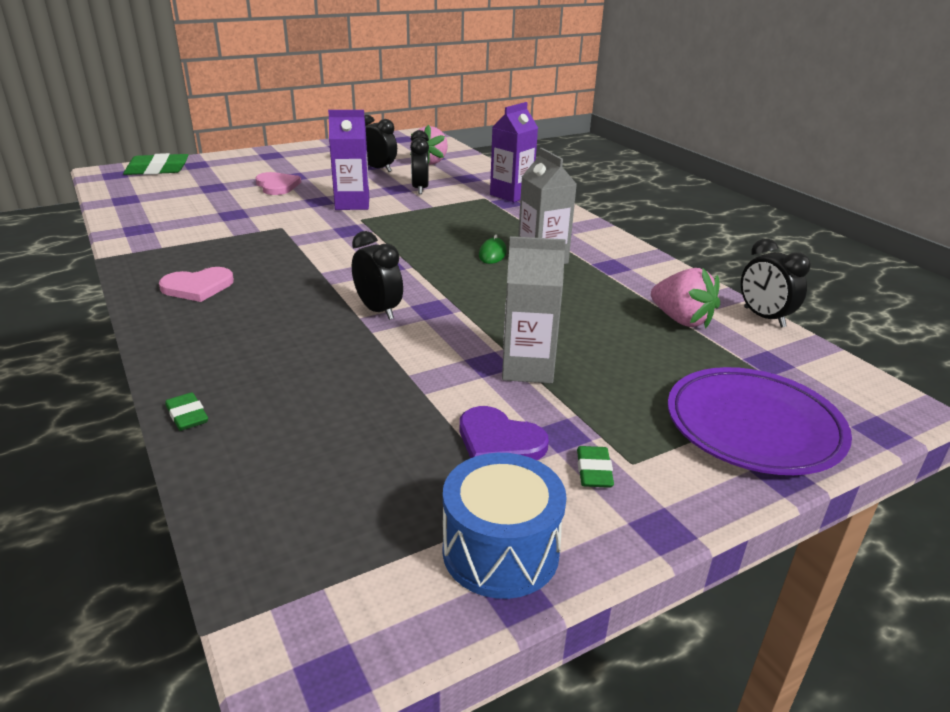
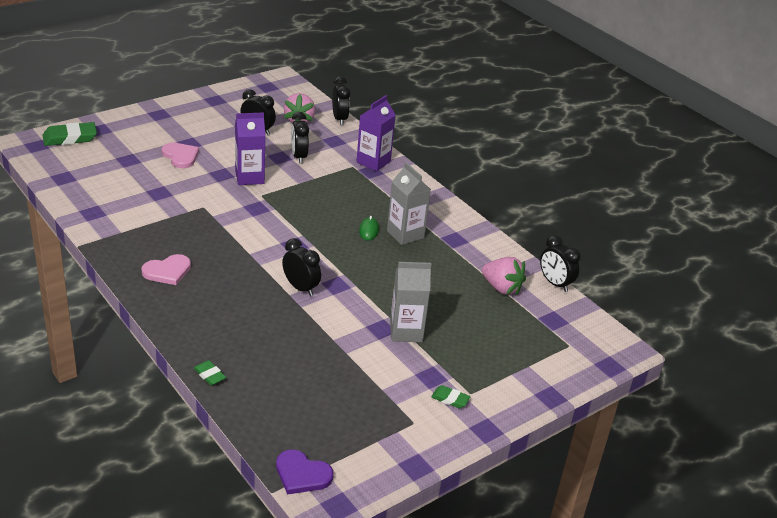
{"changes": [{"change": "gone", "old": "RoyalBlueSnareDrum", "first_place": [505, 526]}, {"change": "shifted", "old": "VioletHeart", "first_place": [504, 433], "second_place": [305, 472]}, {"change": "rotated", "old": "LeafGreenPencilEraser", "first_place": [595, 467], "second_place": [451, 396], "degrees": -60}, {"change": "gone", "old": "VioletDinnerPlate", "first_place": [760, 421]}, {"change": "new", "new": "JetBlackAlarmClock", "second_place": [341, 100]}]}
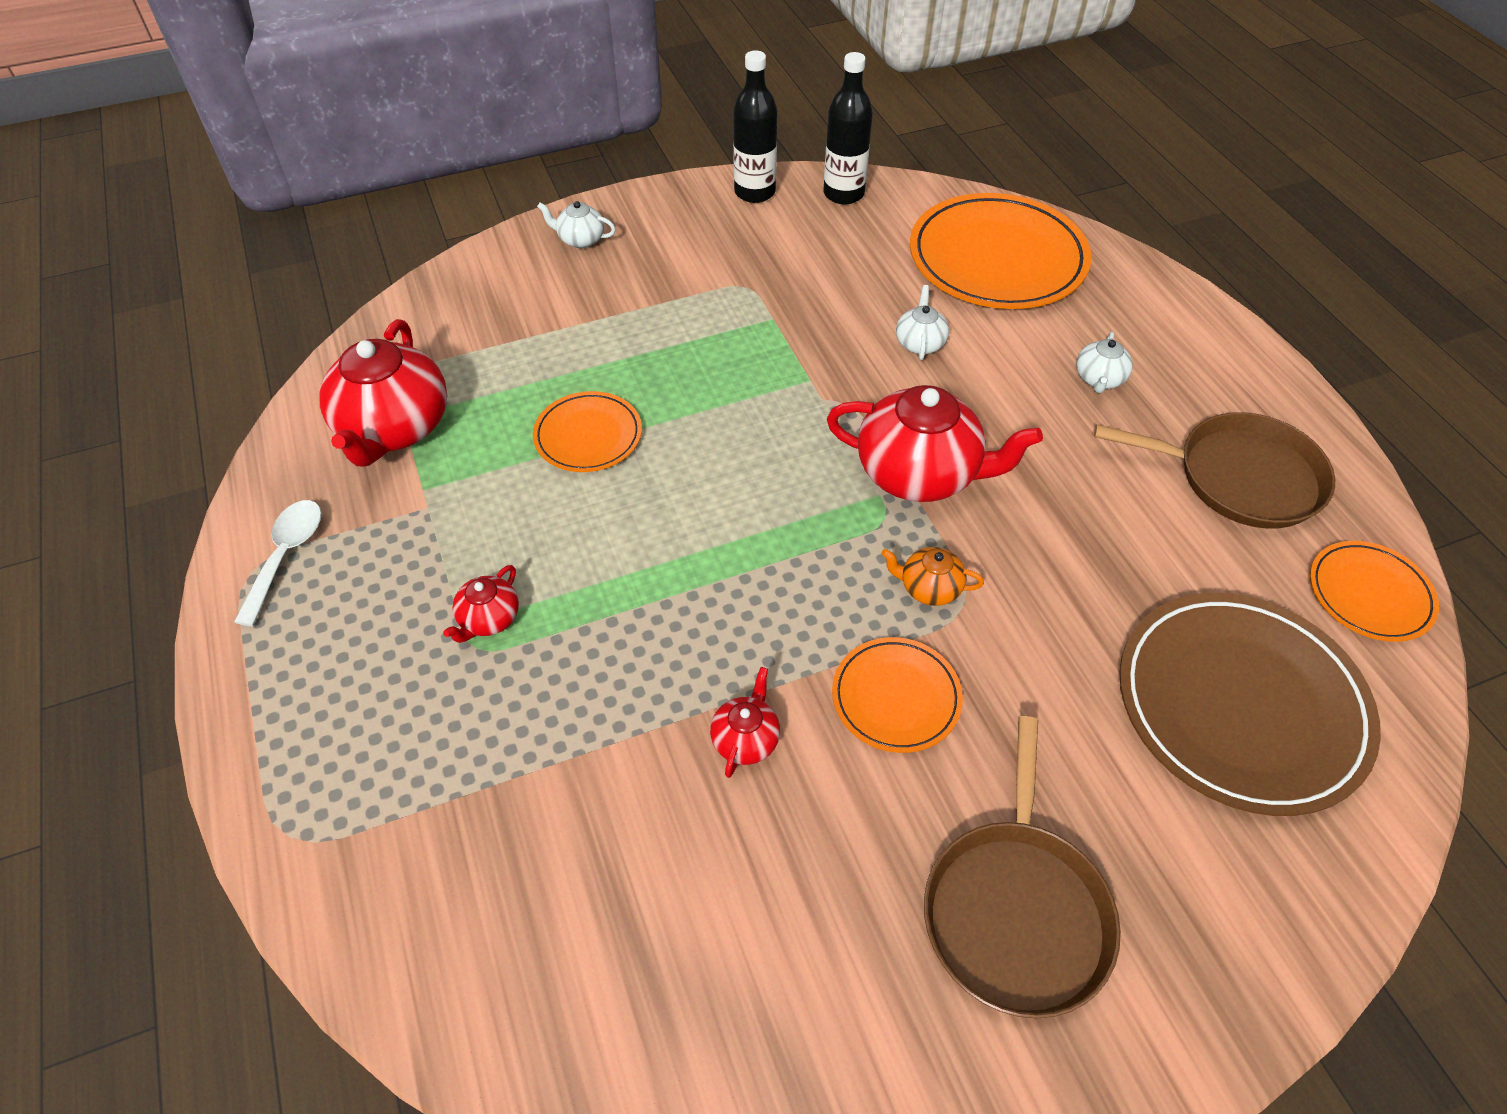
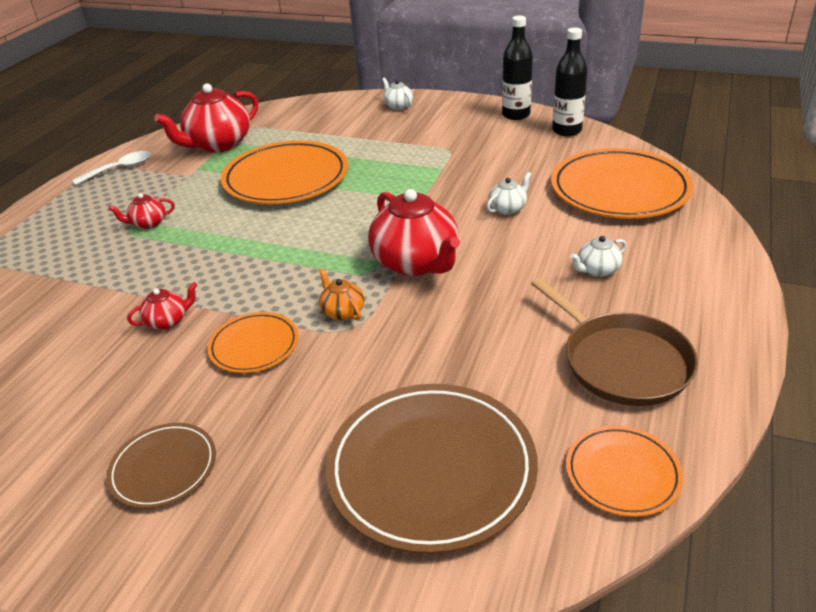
{"changes": [{"change": "scaled", "old": "OrangeColouredDinnerPlate", "first_place": [587, 431], "second_place": [284, 172], "factor": 1.9}, {"change": "swapped", "old": "BrownFryingPan", "new": "BrownDinnerPlate", "first_place": [1022, 867], "second_place": [161, 466]}]}
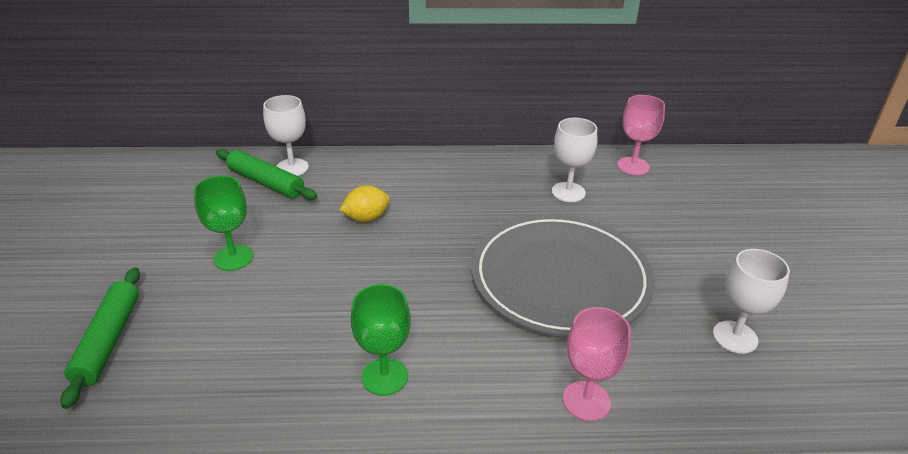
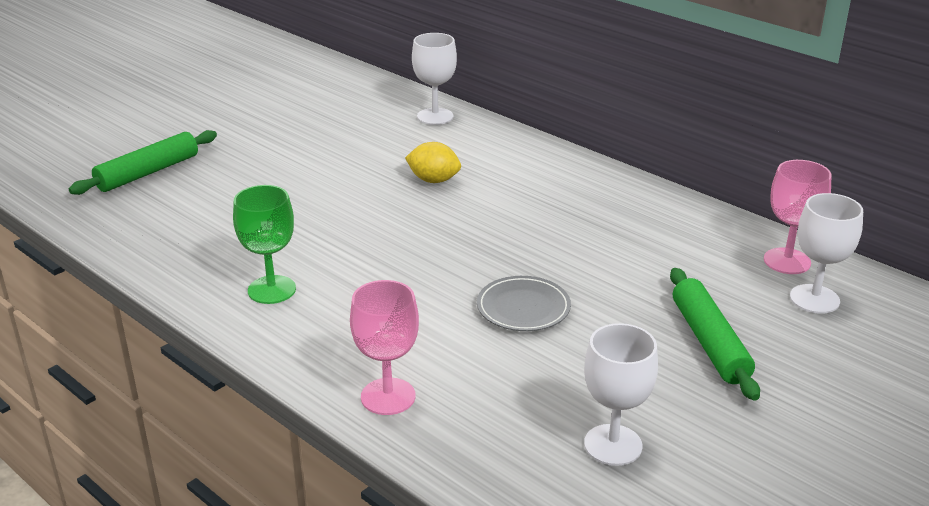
{"changes": [{"change": "gone", "old": "LeafGreenGoblet", "first_place": [223, 223]}, {"change": "shifted", "old": "LeafGreenRollingPin", "first_place": [266, 174], "second_place": [715, 334]}, {"change": "scaled", "old": "GrayDinnerPlate", "first_place": [563, 275], "second_place": [524, 303], "factor": 0.42}, {"change": "shifted", "old": "WhiteGoblet", "first_place": [574, 160], "second_place": [826, 253]}]}
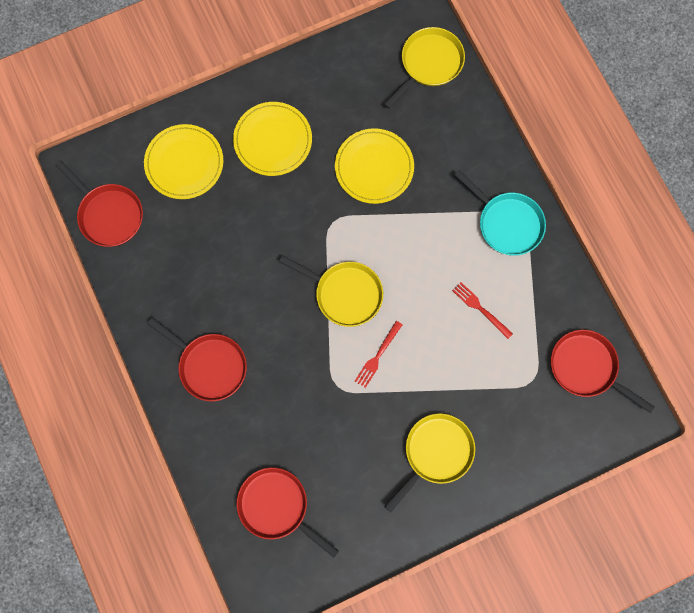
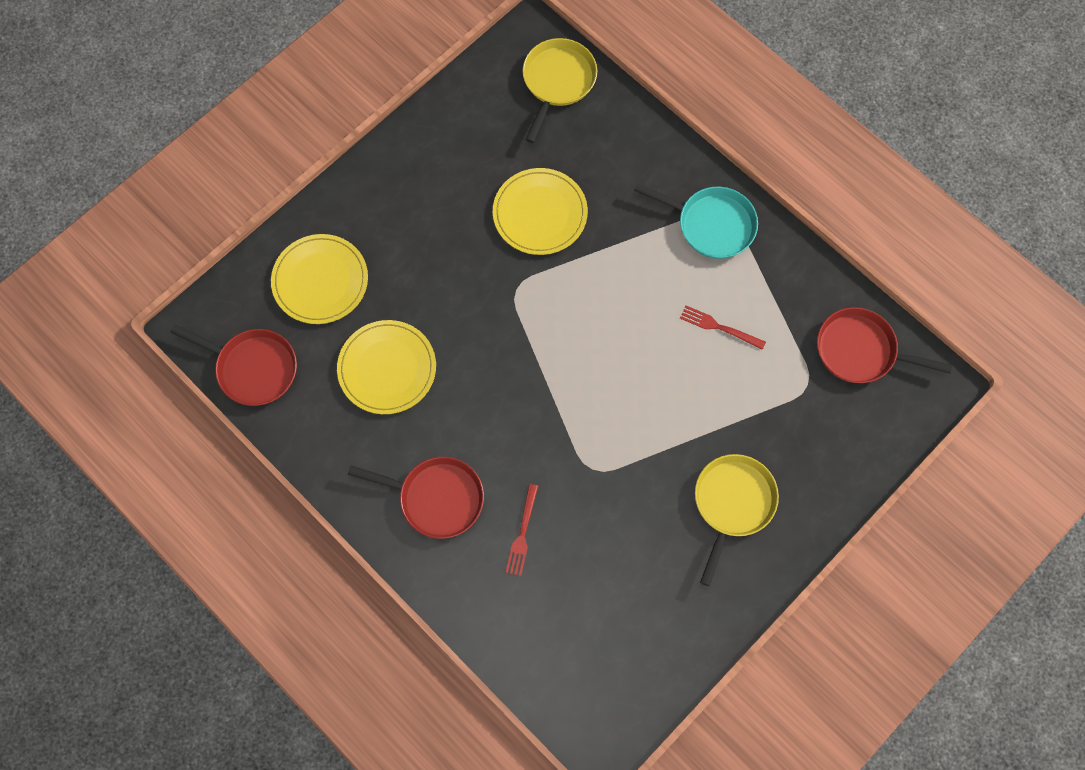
{"changes": [{"change": "shifted", "old": "BrightYellowDinnerPlate", "first_place": [272, 139], "second_place": [386, 367]}, {"change": "gone", "old": "RedFryingPan", "first_place": [287, 513]}, {"change": "gone", "old": "BrightYellowFryingPan", "first_place": [331, 291]}, {"change": "shifted", "old": "RedFork", "first_place": [378, 354], "second_place": [521, 530]}]}
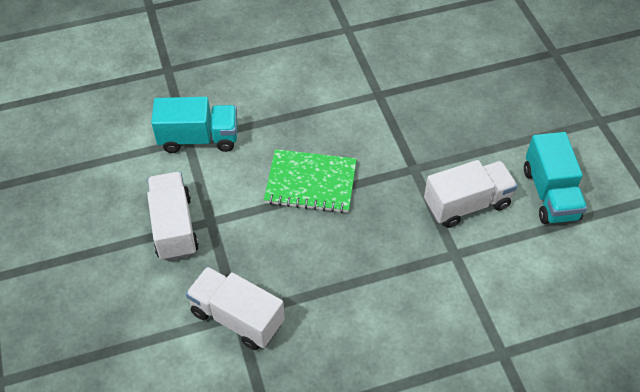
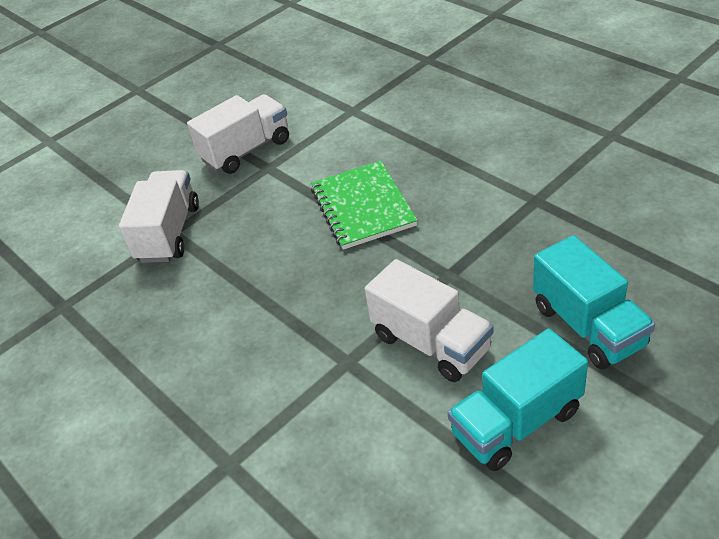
{"changes": [{"change": "shifted", "old": "TurquoiseTruck", "first_place": [194, 125], "second_place": [594, 302]}]}
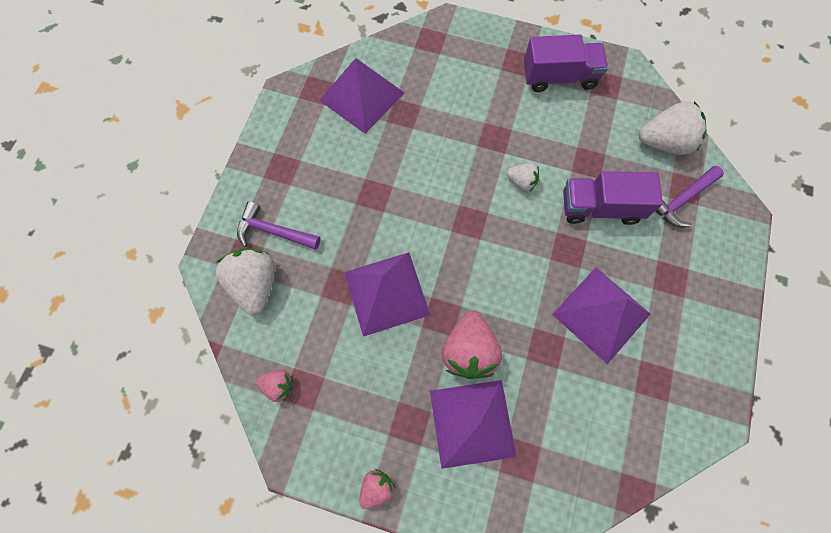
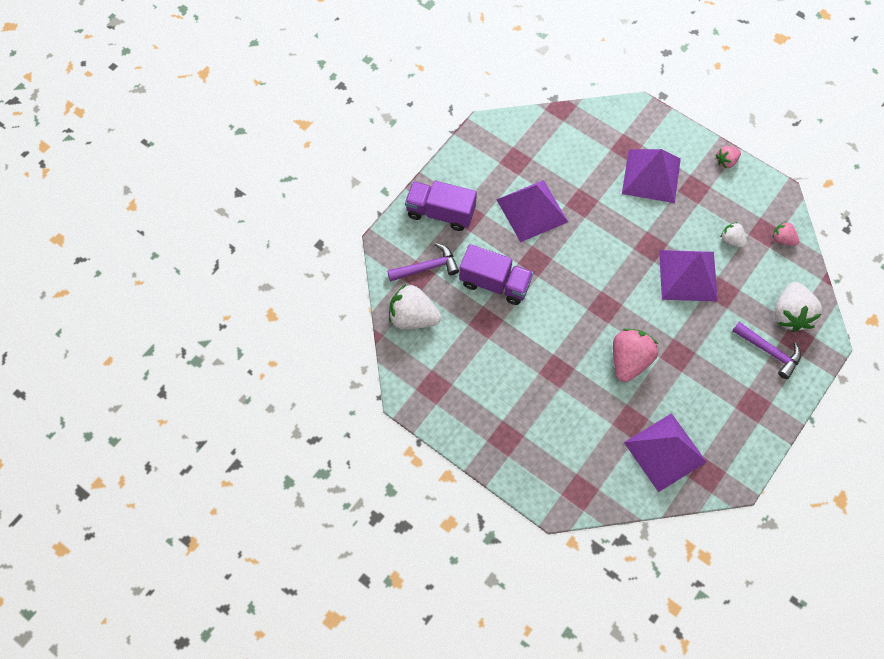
{"changes": [{"change": "shifted", "old": "RosePinkStrawberry", "first_place": [472, 345], "second_place": [635, 355]}, {"change": "shifted", "old": "WhiteStrawberry", "first_place": [523, 177], "second_place": [734, 235]}, {"change": "shifted", "old": "VioletTruck", "first_place": [566, 63], "second_place": [441, 206]}]}
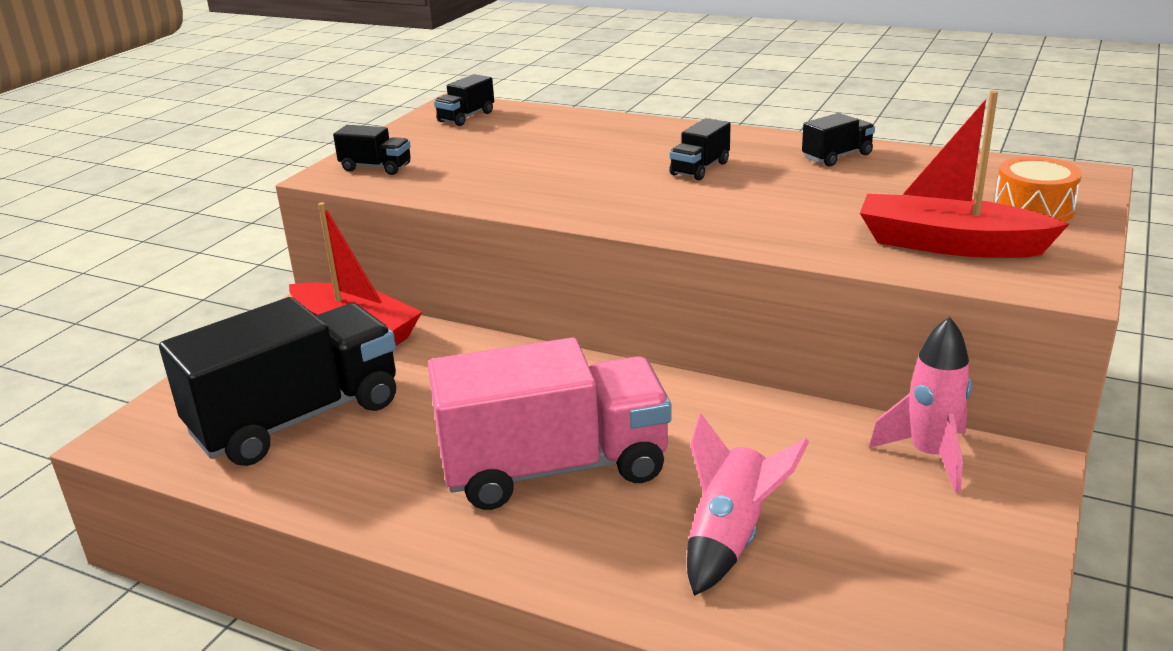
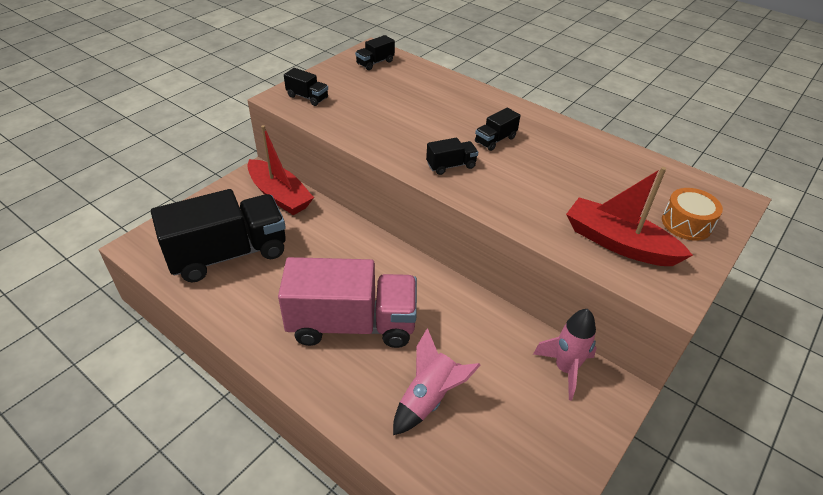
{"changes": [{"change": "shifted", "old": "JetBlackTruck", "first_place": [838, 139], "second_place": [452, 156]}]}
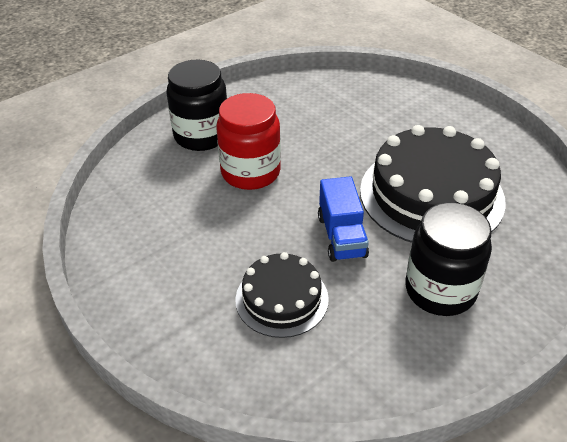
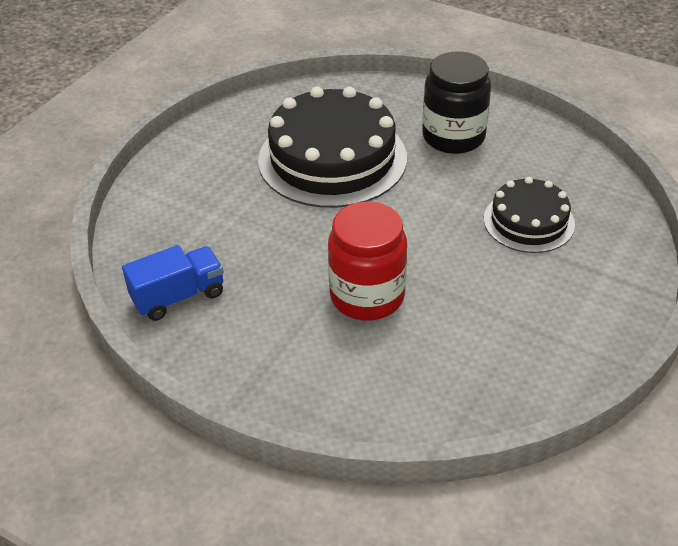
{"changes": [{"change": "gone", "old": "JetBlackJamJar", "first_place": [196, 105]}, {"change": "shifted", "old": "RoyalBlueTruck", "first_place": [343, 219], "second_place": [173, 283]}]}
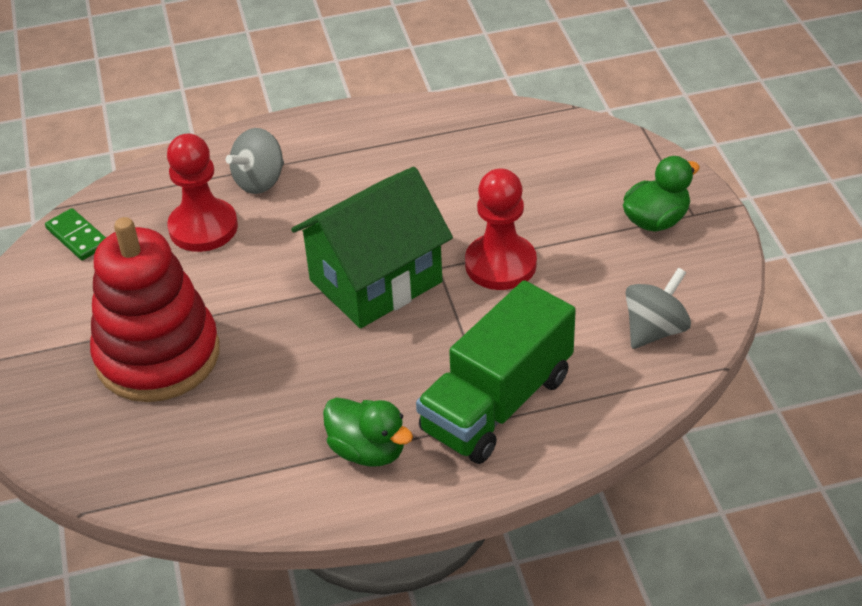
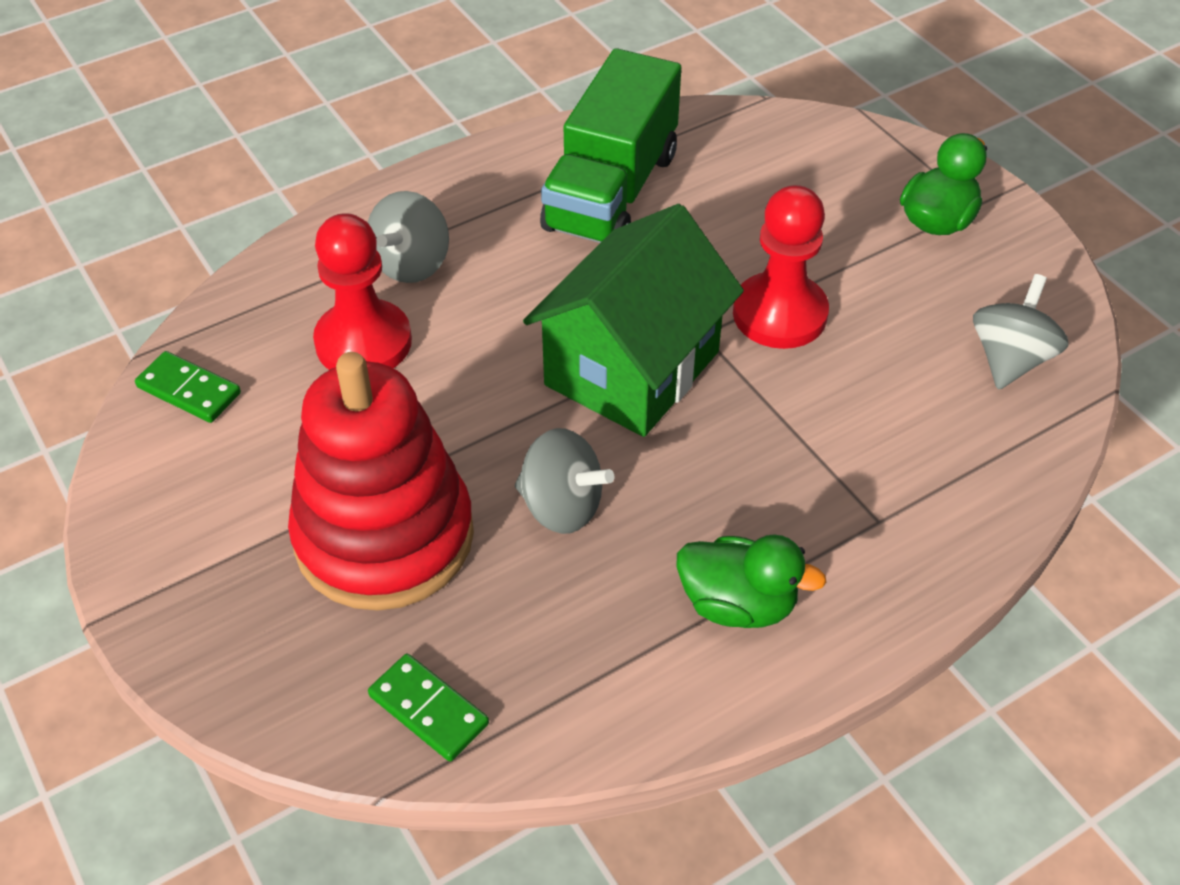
{"changes": [{"change": "shifted", "old": "LeafGreenTruck", "first_place": [496, 372], "second_place": [610, 145]}, {"change": "new", "new": "LeafGreenDominoTile", "second_place": [428, 708]}, {"change": "new", "new": "GrayWhirligig", "second_place": [564, 481]}]}
